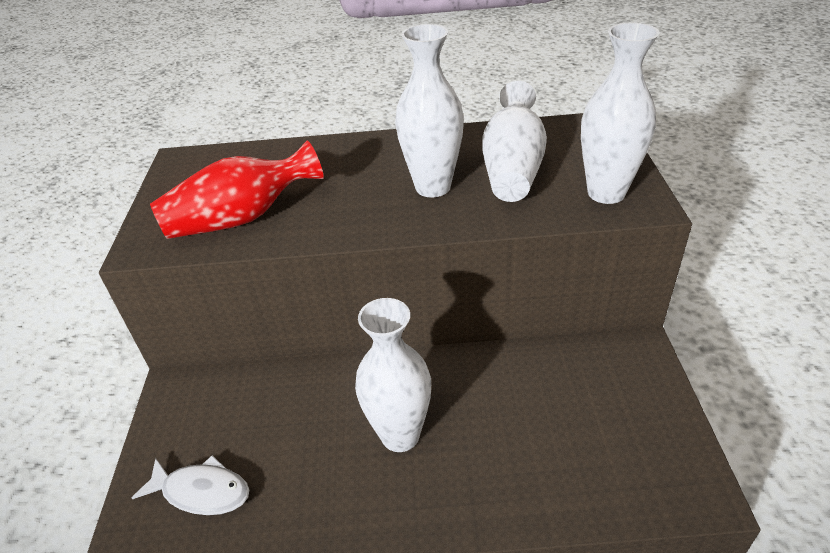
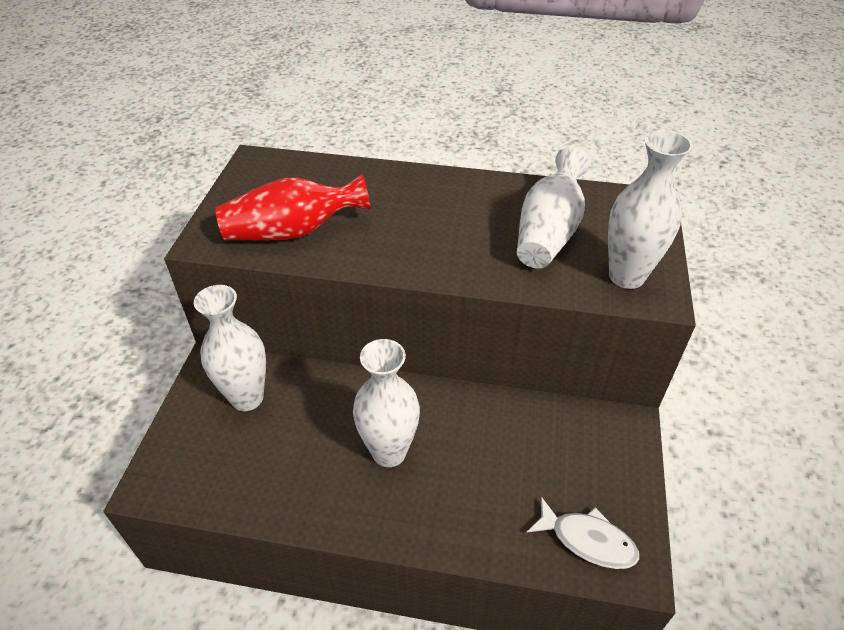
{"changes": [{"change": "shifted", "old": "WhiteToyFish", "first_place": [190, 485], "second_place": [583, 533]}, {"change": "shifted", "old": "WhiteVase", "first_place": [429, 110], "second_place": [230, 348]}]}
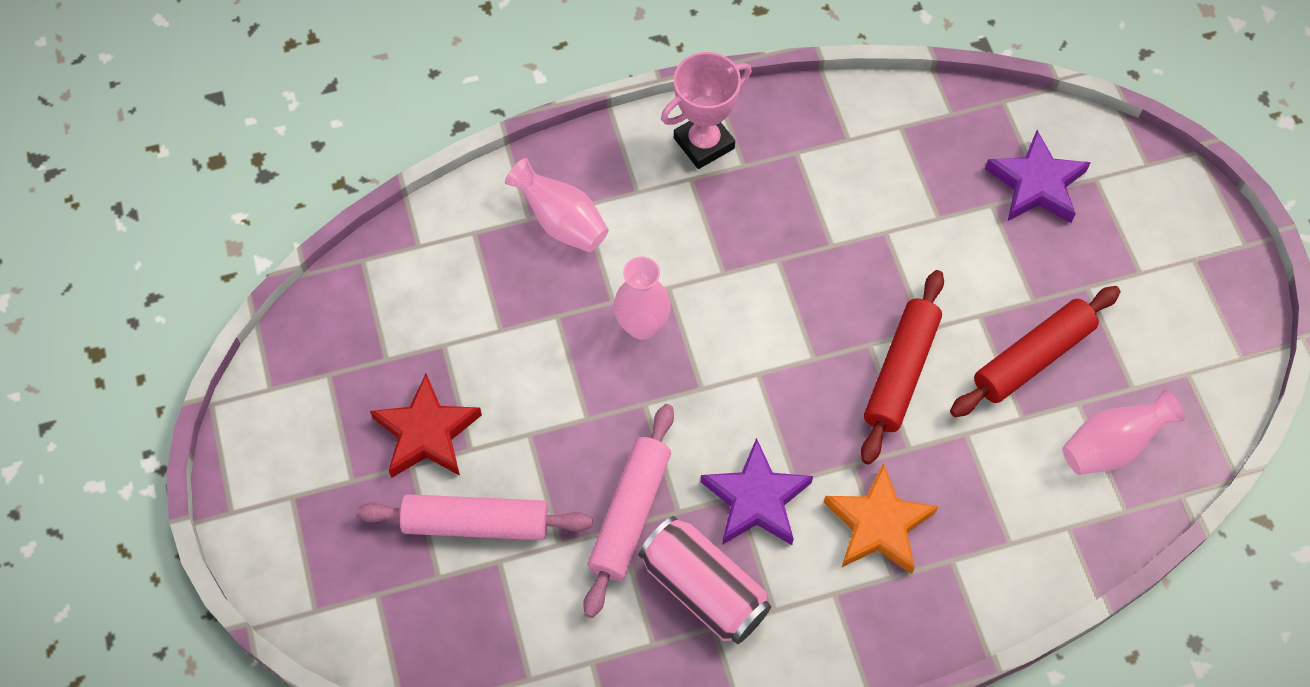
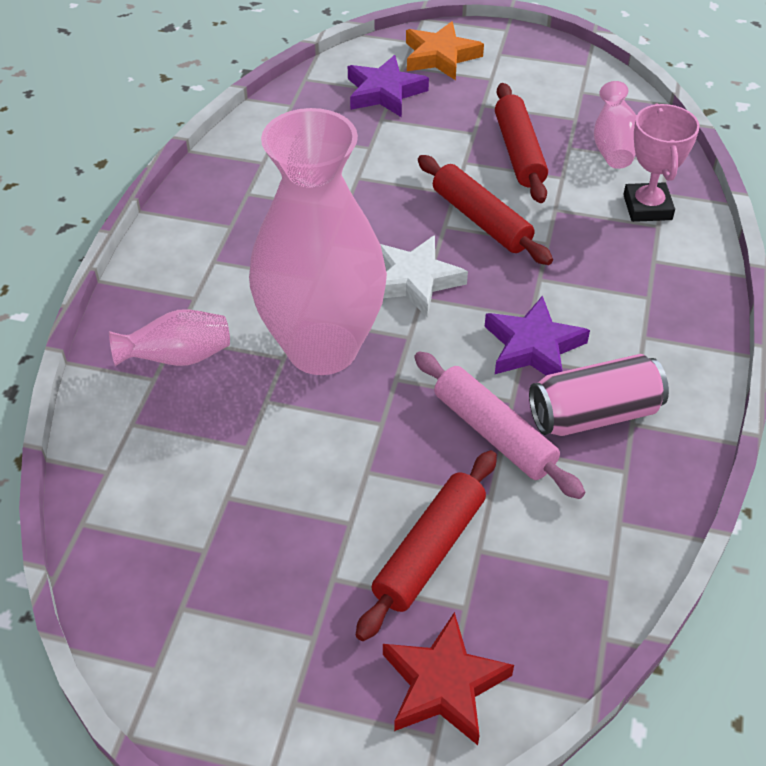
{"changes": [{"change": "repainted", "old": "RosePinkRollingPin", "new": "RedRollingPin", "first_place": [474, 517], "second_place": [426, 545]}, {"change": "shifted", "old": "RedStar", "first_place": [426, 426], "second_place": [448, 678]}, {"change": "scaled", "old": "RosePinkVase", "first_place": [642, 298], "second_place": [318, 241], "factor": 2.33}, {"change": "shifted", "old": "RosePinkAwardCup", "first_place": [706, 110], "second_place": [661, 163]}, {"change": "shifted", "old": "OrangeColouredStar", "first_place": [881, 518], "second_place": [445, 50]}, {"change": "new", "new": "WhiteStar", "second_place": [424, 276]}]}
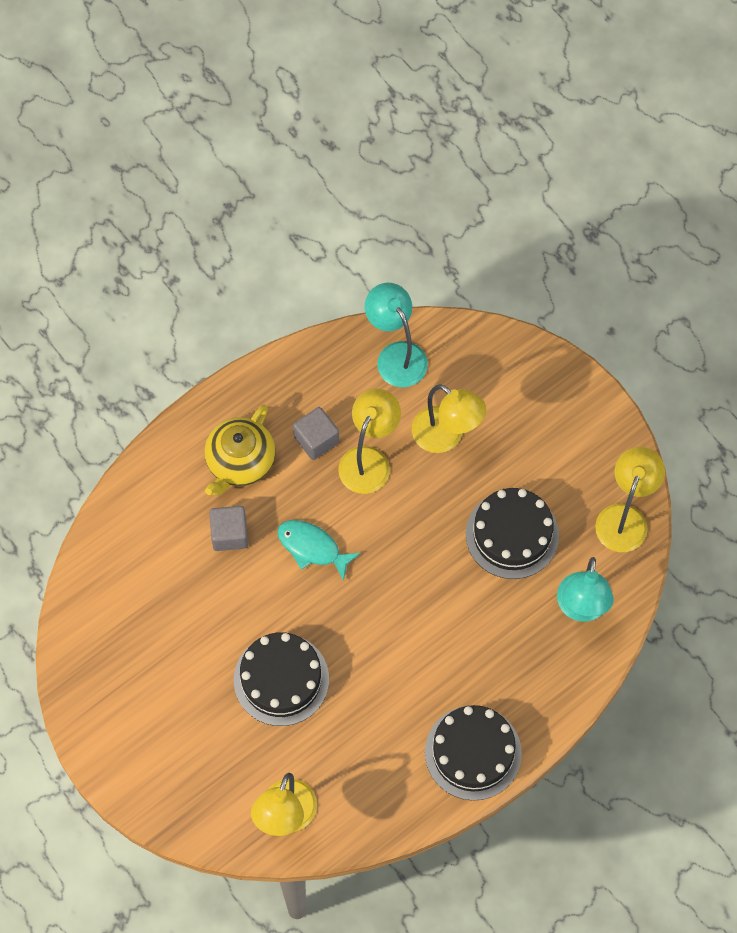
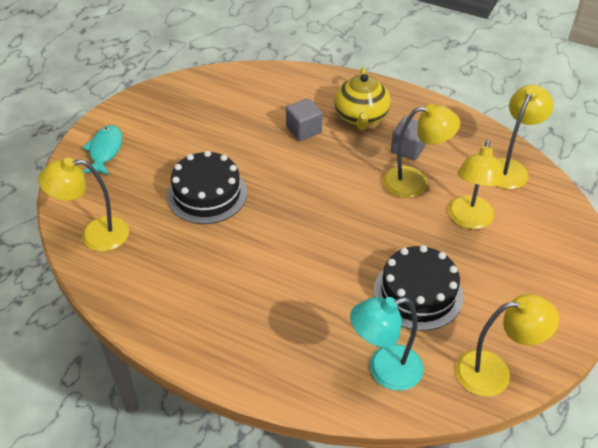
{"changes": [{"change": "rotated", "old": "BrightYellowTeapot", "first_place": [240, 450], "second_place": [362, 98], "degrees": -90}, {"change": "shifted", "old": "TurquoiseToyFish", "first_place": [319, 550], "second_place": [102, 150]}, {"change": "repainted", "old": "TurquoiseDeskLamp", "new": "BrightYellowDeskLamp", "first_place": [396, 335], "second_place": [525, 137]}, {"change": "gone", "old": "JetBlackCake", "first_place": [473, 753]}]}
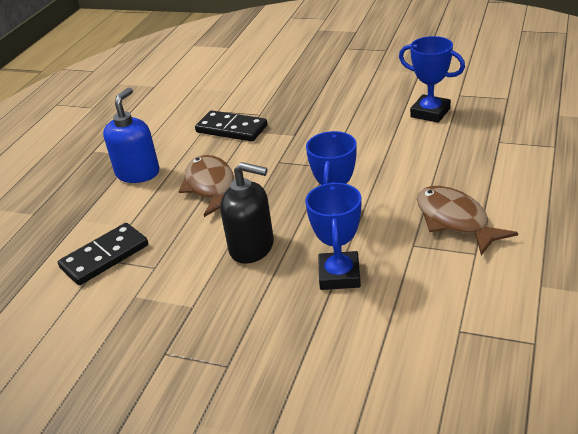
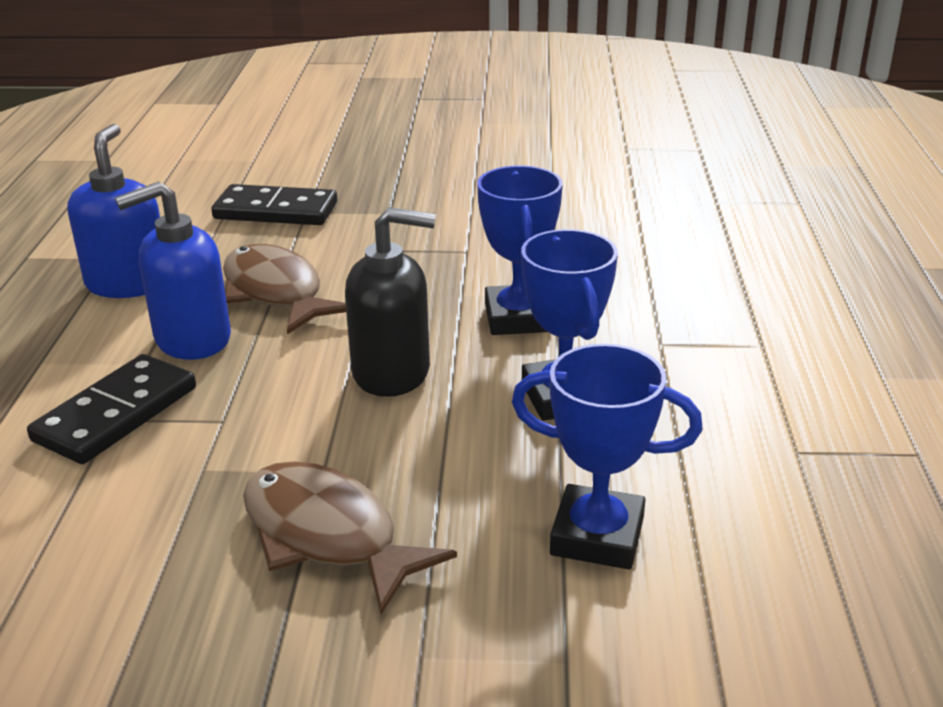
{"changes": [{"change": "shifted", "old": "RoyalBlueAwardCup", "first_place": [432, 79], "second_place": [607, 456]}, {"change": "shifted", "old": "BrownToyFish", "first_place": [467, 220], "second_place": [350, 537]}, {"change": "new", "new": "RoyalBlueSoapDispenser", "second_place": [173, 271]}]}
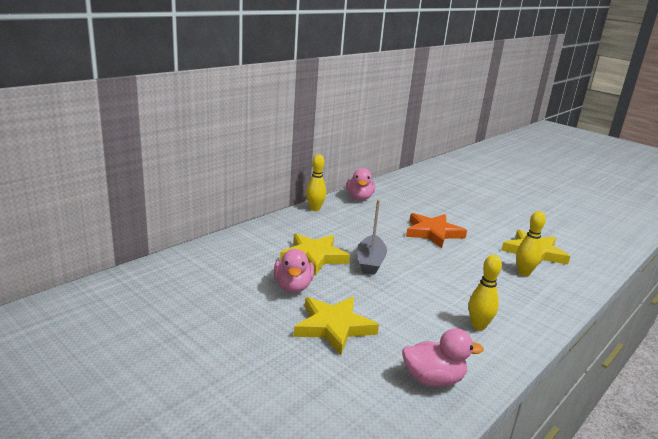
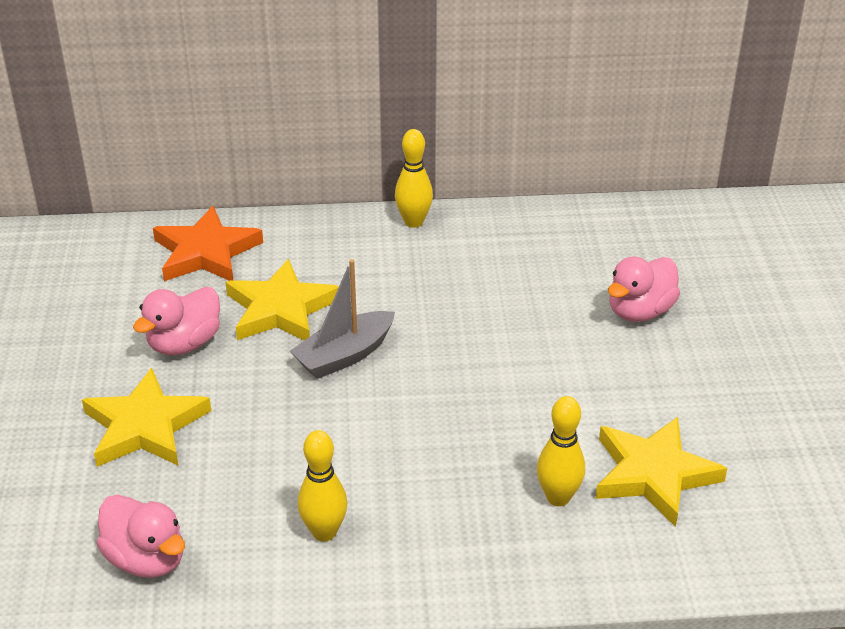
{"changes": [{"change": "shifted", "old": "RosePinkToyDuck", "first_place": [360, 184], "second_place": [644, 289]}, {"change": "shifted", "old": "OrangeColouredStar", "first_place": [436, 230], "second_place": [208, 243]}]}
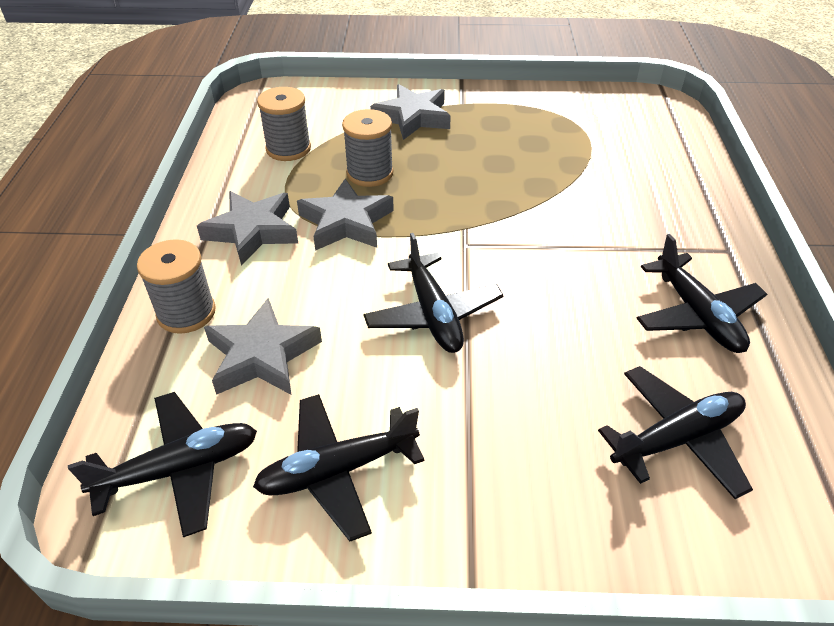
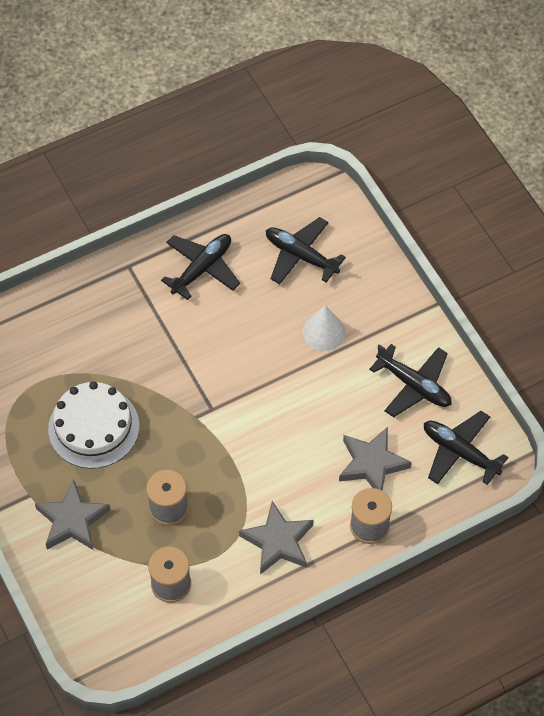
{"changes": [{"change": "gone", "old": "GrayStar", "first_place": [345, 215]}, {"change": "gone", "old": "JetBlackAeroplane", "first_place": [433, 293]}, {"change": "new", "new": "WhiteCake", "second_place": [93, 425]}, {"change": "new", "new": "WhiteCone", "second_place": [324, 328]}]}
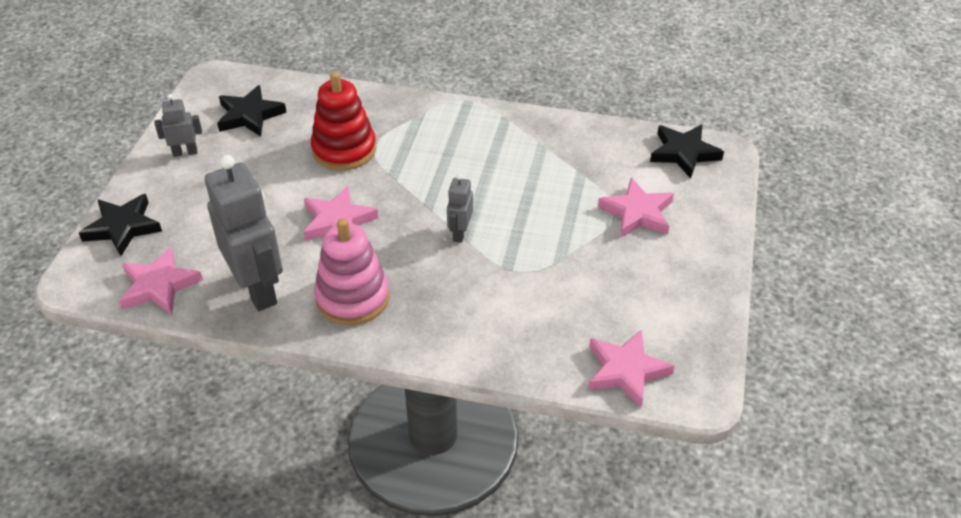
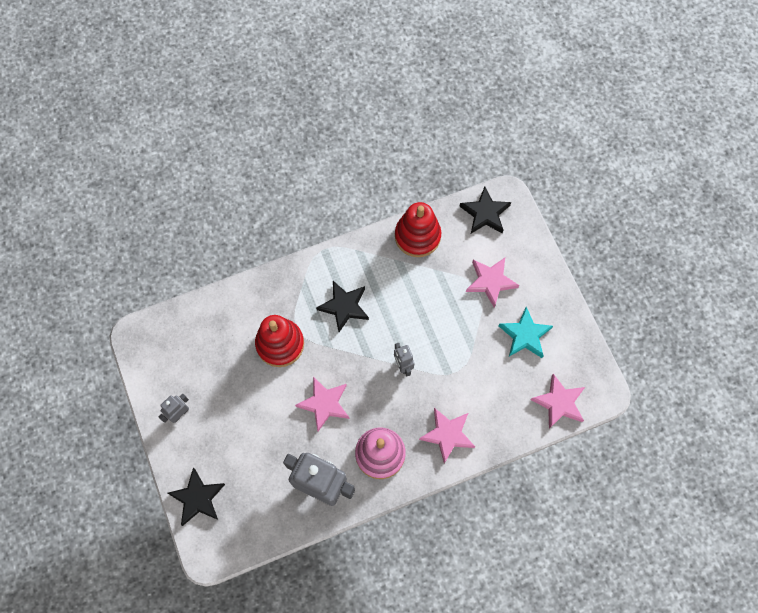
{"changes": [{"change": "shifted", "old": "RosePinkStar", "first_place": [161, 281], "second_place": [447, 435]}, {"change": "shifted", "old": "JetBlackStar", "first_place": [252, 110], "second_place": [342, 306]}, {"change": "new", "new": "RedRingStacker", "second_place": [418, 229]}, {"change": "new", "new": "TurquoiseStar", "second_place": [526, 332]}]}
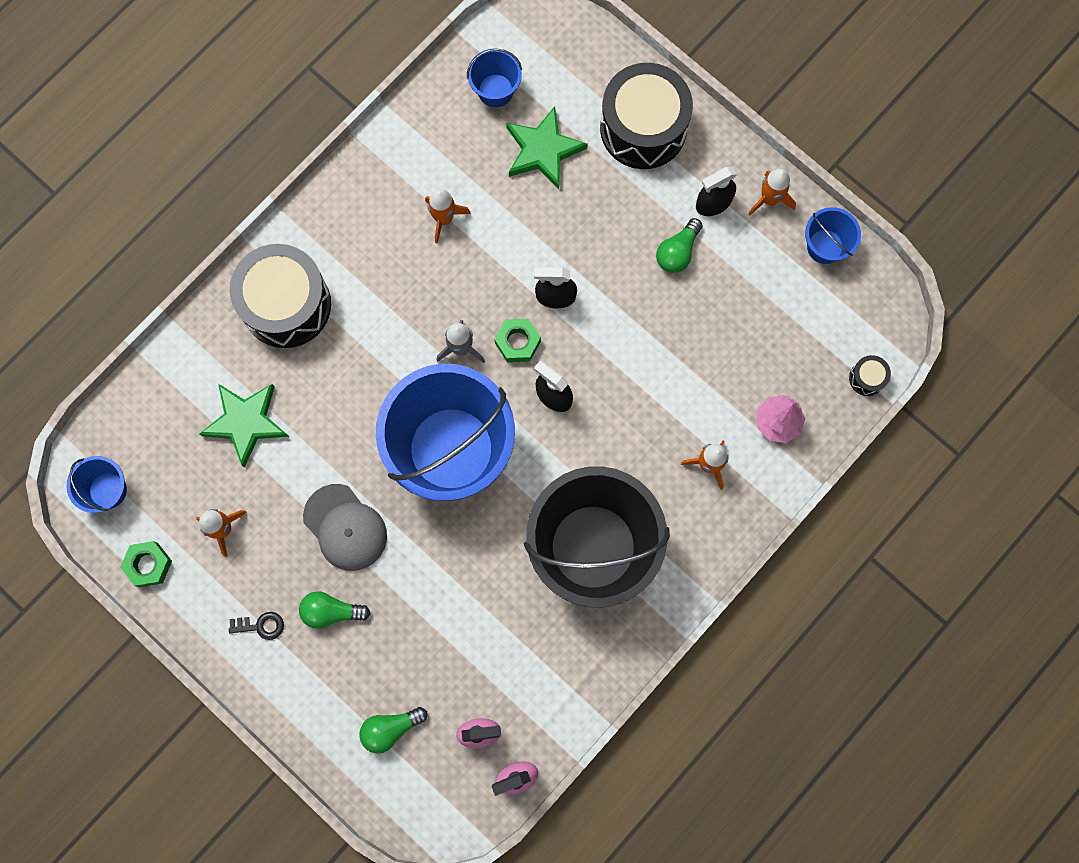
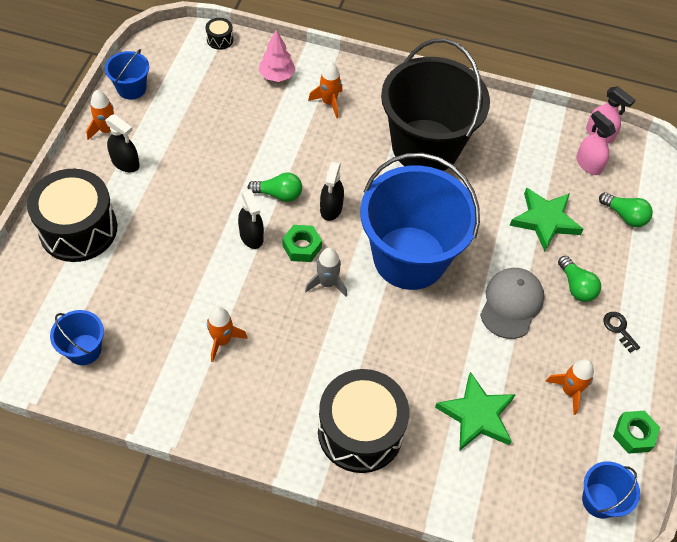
{"changes": [{"change": "shifted", "old": "LeafGreenStar", "first_place": [547, 147], "second_place": [546, 219]}, {"change": "shifted", "old": "LeafGreenLightbulb", "first_place": [679, 245], "second_place": [274, 187]}]}
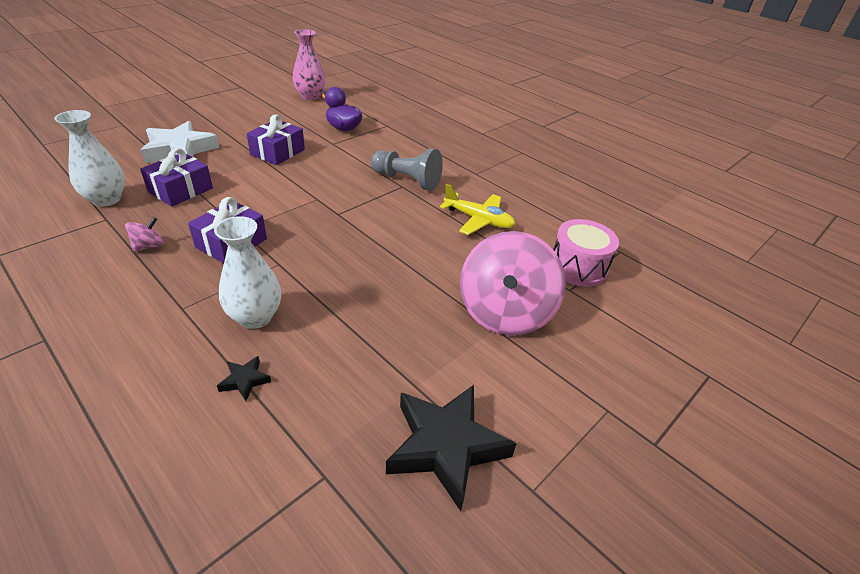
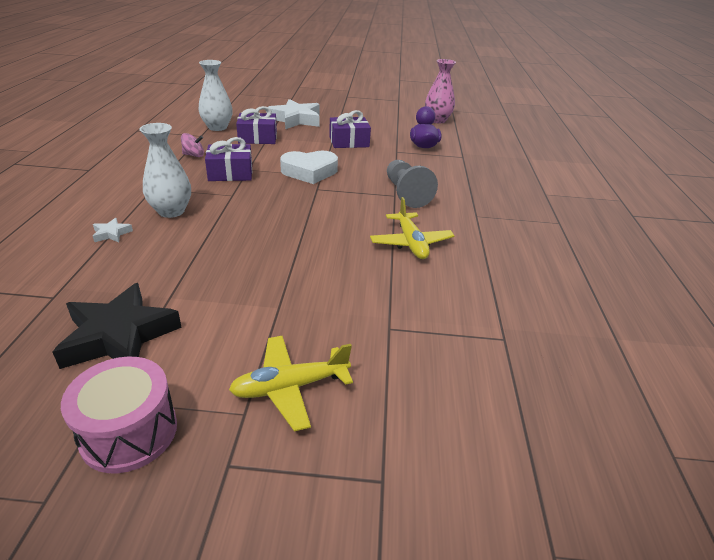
{"changes": [{"change": "repainted", "old": "JetBlackStar", "new": "WhiteStar", "first_place": [244, 378], "second_place": [113, 230]}, {"change": "gone", "old": "RosePinkWhirligig", "first_place": [513, 283]}, {"change": "shifted", "old": "RosePinkSnareDrum", "first_place": [586, 253], "second_place": [119, 415]}, {"change": "new", "new": "BrightYellowAeroplane", "second_place": [291, 384]}, {"change": "new", "new": "WhiteHeart", "second_place": [309, 167]}]}
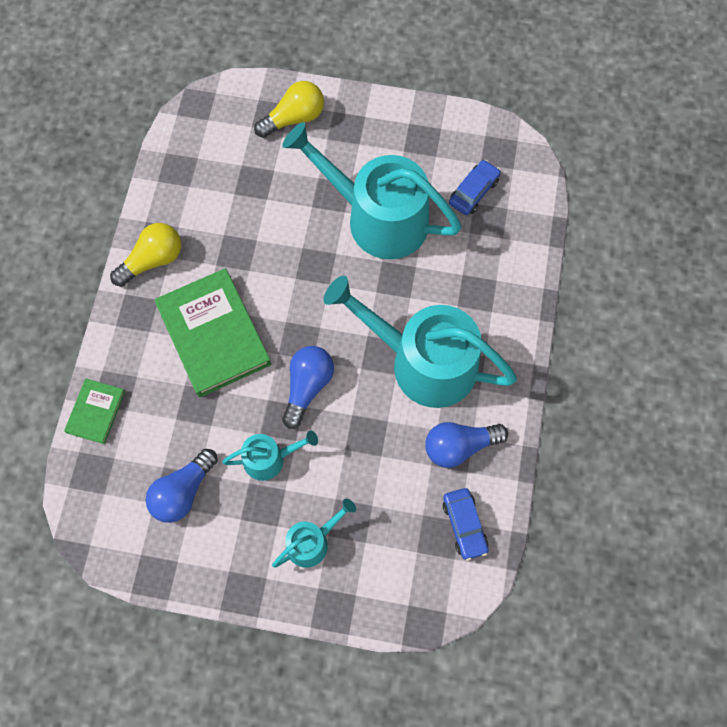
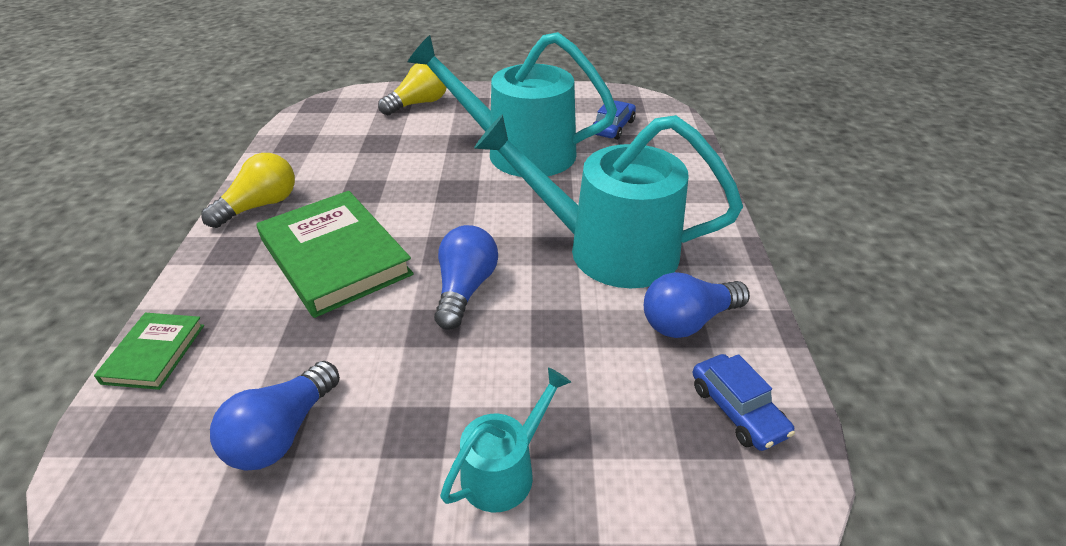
{"changes": [{"change": "gone", "old": "TurquoiseSprinklingCan", "first_place": [270, 455]}]}
